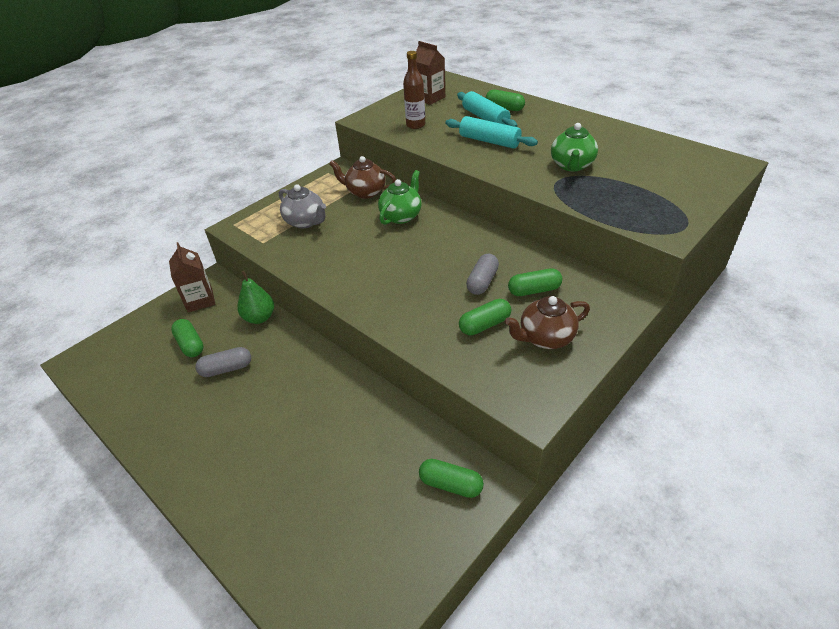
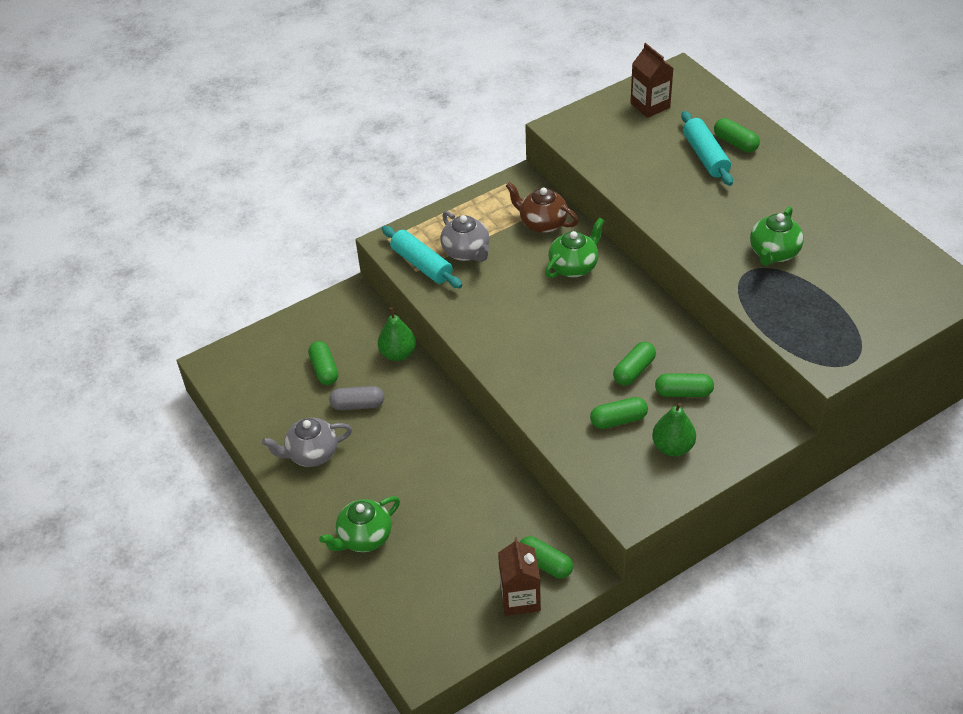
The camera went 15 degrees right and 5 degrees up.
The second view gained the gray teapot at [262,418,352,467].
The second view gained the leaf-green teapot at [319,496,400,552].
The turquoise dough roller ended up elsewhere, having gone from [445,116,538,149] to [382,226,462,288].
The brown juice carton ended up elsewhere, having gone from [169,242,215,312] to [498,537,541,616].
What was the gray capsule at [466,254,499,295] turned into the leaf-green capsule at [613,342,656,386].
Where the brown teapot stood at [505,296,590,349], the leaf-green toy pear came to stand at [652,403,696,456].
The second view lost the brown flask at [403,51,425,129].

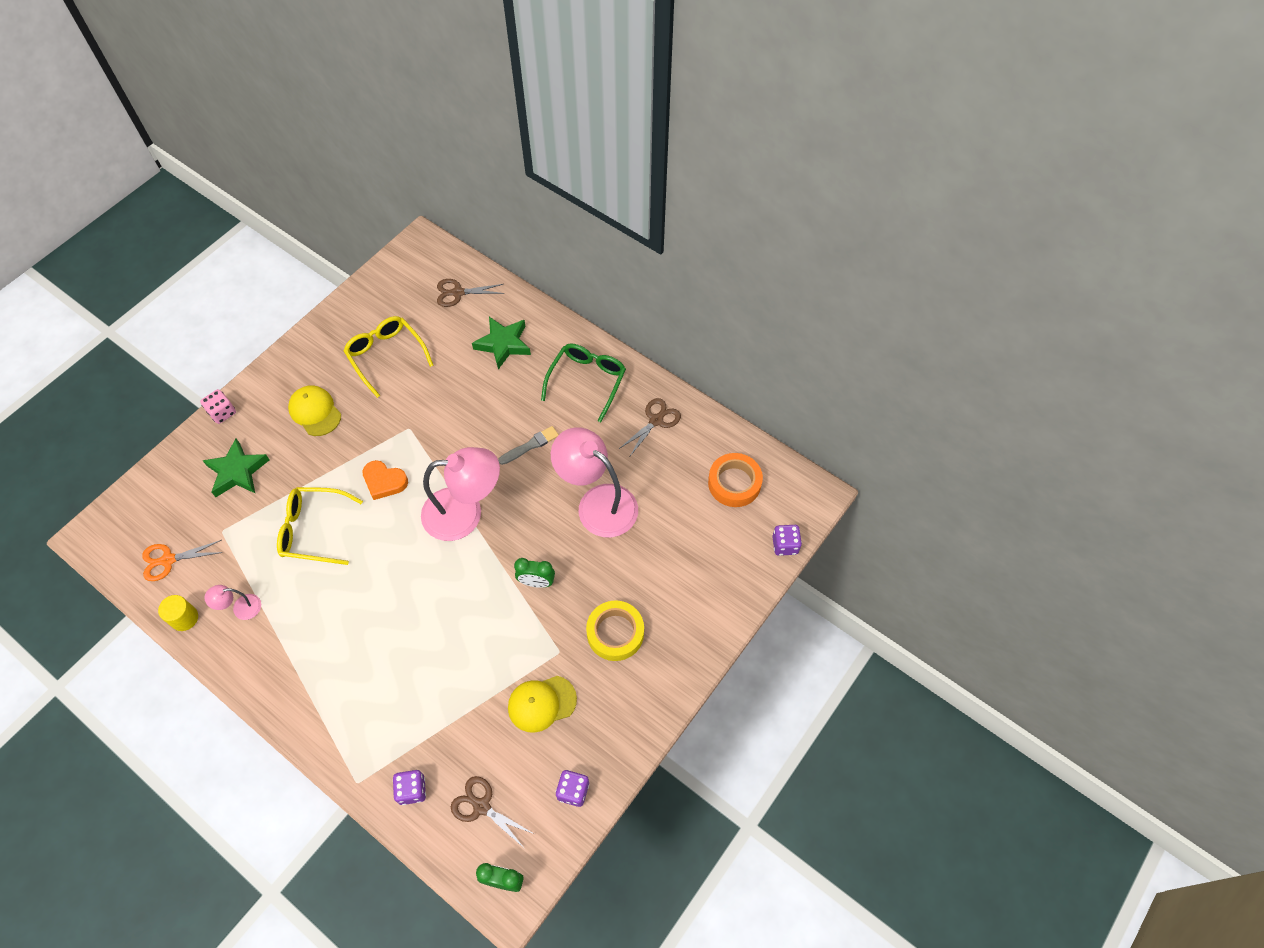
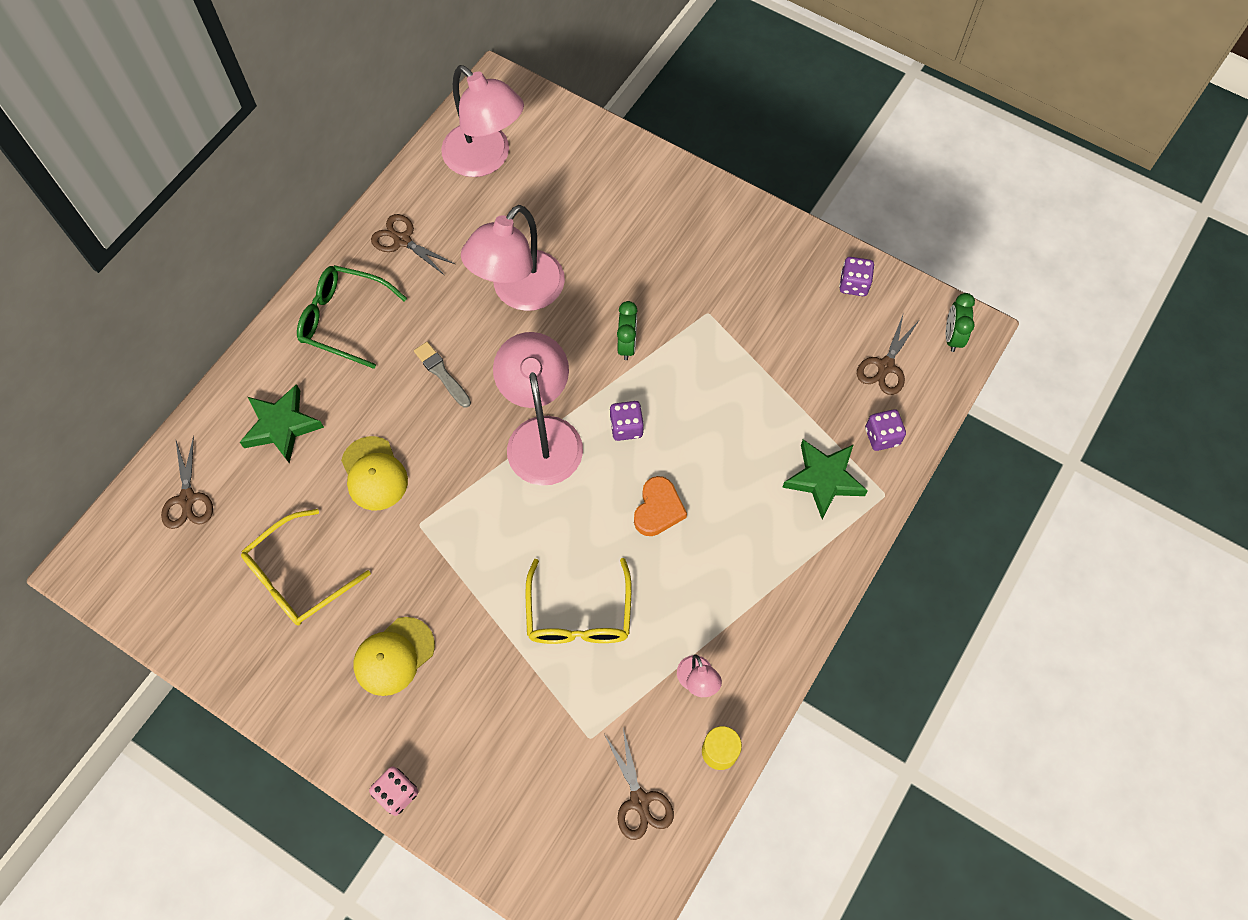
The camera went 95 degrees left and 5 degrees up.
The golden baseball cap ended up elsewhere, having gone from [508,676,577,733] to [341,436,408,511].
Where the orange sticky tape stood at [708,453,763,507], the rosy desk lamp came to stand at [441,65,524,177].
What was the orange pair of scissors at [142,540,223,581] turned into the brown pair of scissors at [604,728,674,840].
The purple die ended up elsewhere, having gone from [772,525,802,556] to [610,401,644,441].
The orange love heart ended up elsewhere, having gone from [362,460,408,500] to [634,476,687,536].
The leaf-green star ended up elsewhere, having gone from [202,438,270,497] to [782,440,868,519].
The second view lost the golden sticky tape at [586,600,644,661].

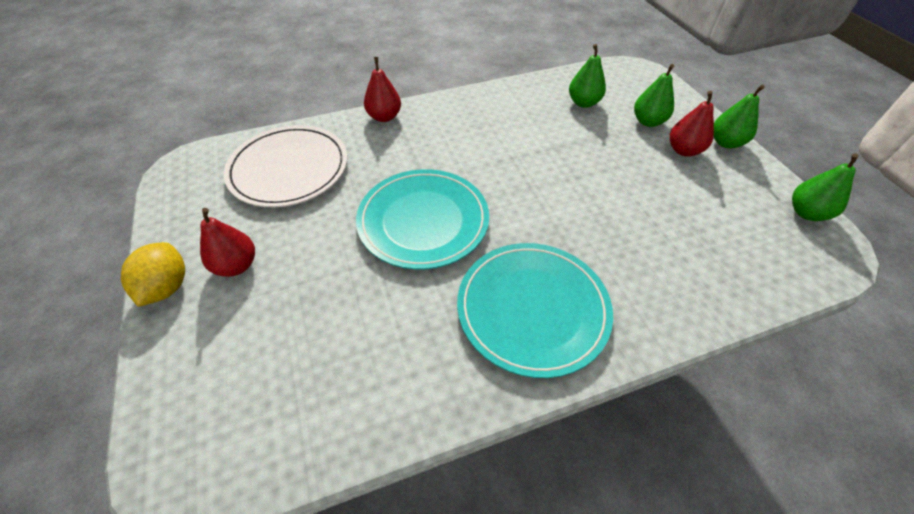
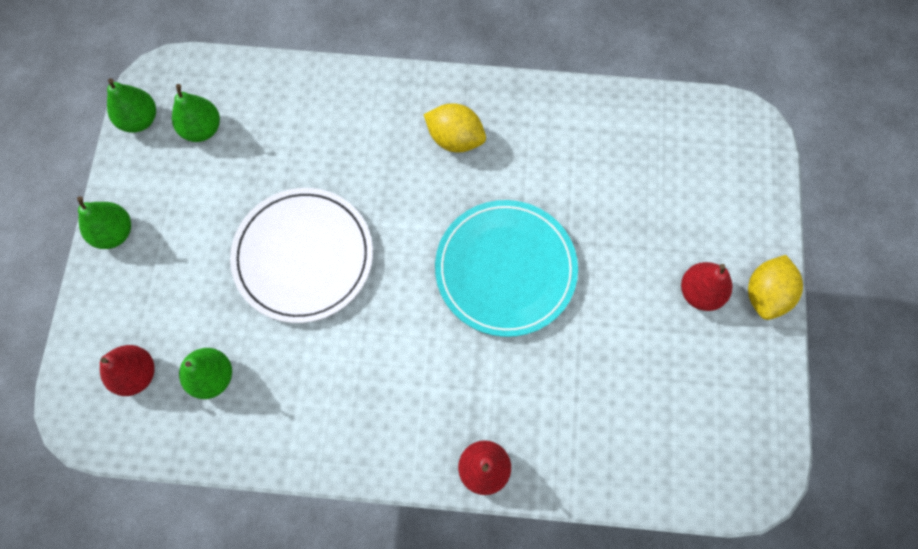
The camera went 155 degrees left and 20 degrees up.
The crimson toy pear ended up elsewhere, having gone from [670,91,714,156] to [100,345,155,396].
The leaf-green toy pear ended up elsewhere, having gone from [634,64,675,127] to [172,84,220,142].
The snow-white plate ended up elsewhere, having gone from [224,125,347,207] to [230,188,373,323].
Where the turquoise plate stood at [457,243,613,378], the golden citrus fruit came to stand at [423,103,486,153].

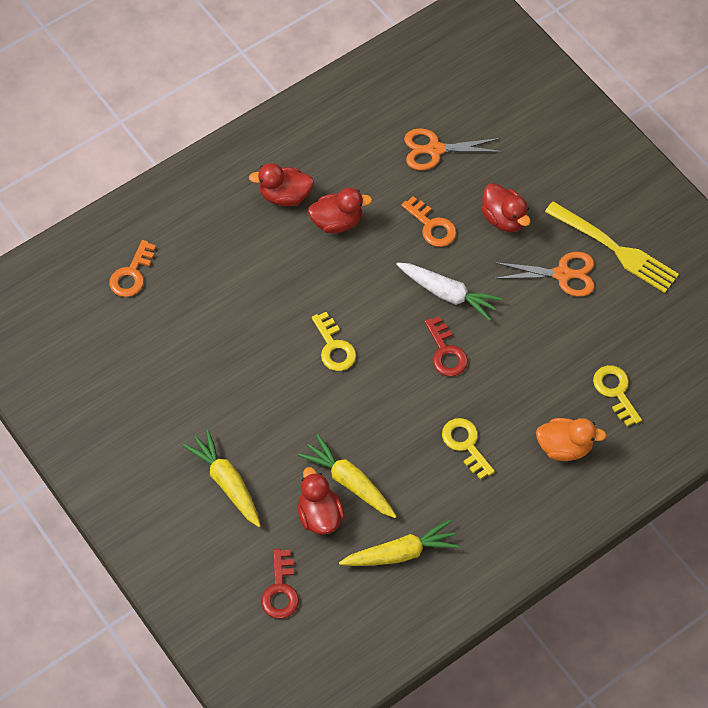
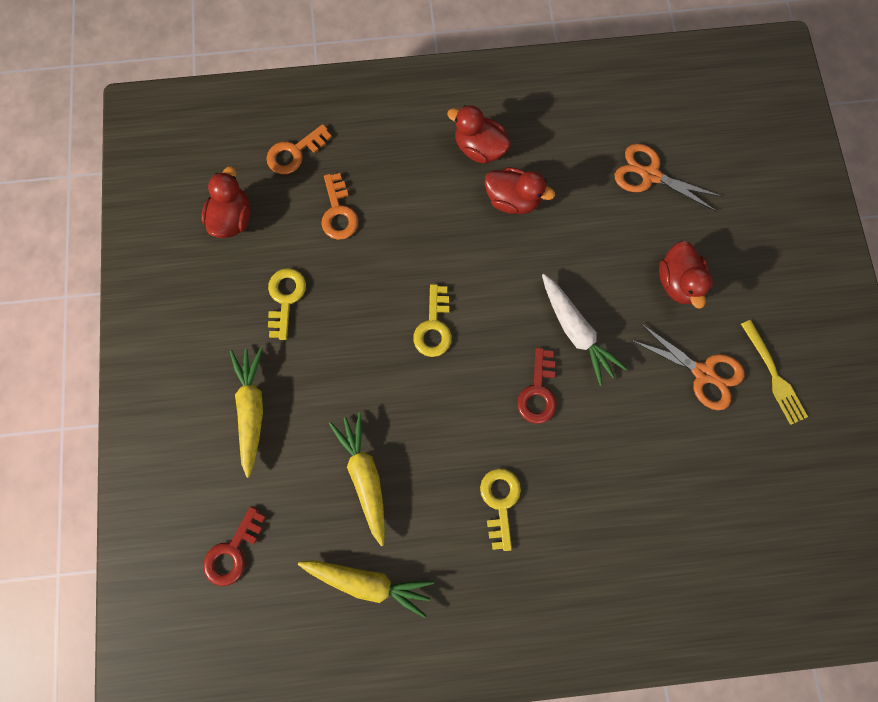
The camera went 30 degrees right and 15 degrees up.
The crimson toy duck ended up elsewhere, having gone from [297,467,345,535] to [201,166,251,238].
The golden key ended up elsewhere, having gone from [593,365,642,427] to [268,268,306,340].
The orange key ended up elsewhere, having gone from [401,196,457,247] to [321,173,358,240].
The size of the golden table fork at [545,201,679,293] changed by a factor of 0.65.
The second view lost the orange toy duck at [536,418,607,461].

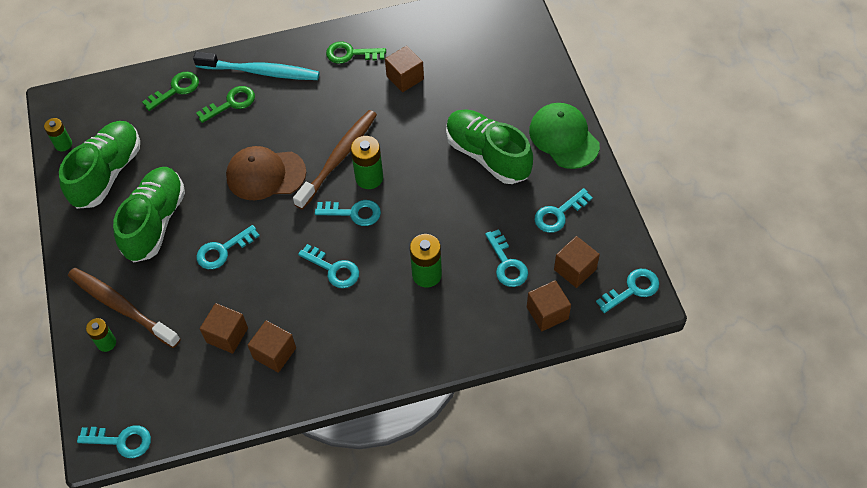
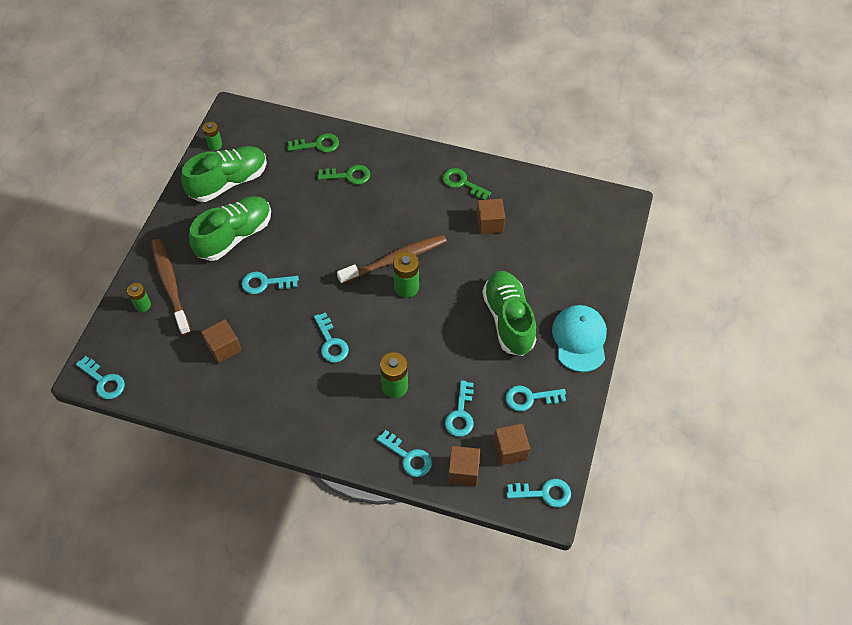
The camera went 30 degrees right and 0 degrees up.
The turquoise key ended up elsewhere, having gone from [315,200,381,226] to [377,430,432,477].
What was the leaf-green baseball cap at [529,103,600,169] turned into the turquoise baseball cap at [552,305,607,372].
The second view lost the turquoise dental brush at [193,52,319,80].
The second view lost the brown baseball cap at [226,146,306,200].
The second view lost the brown cube at [248,320,296,373].

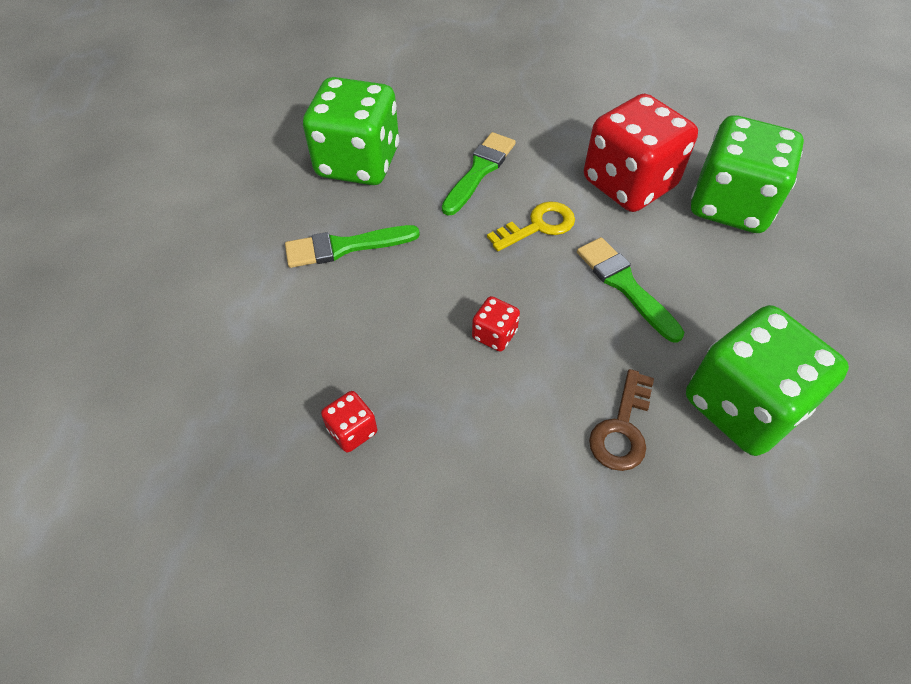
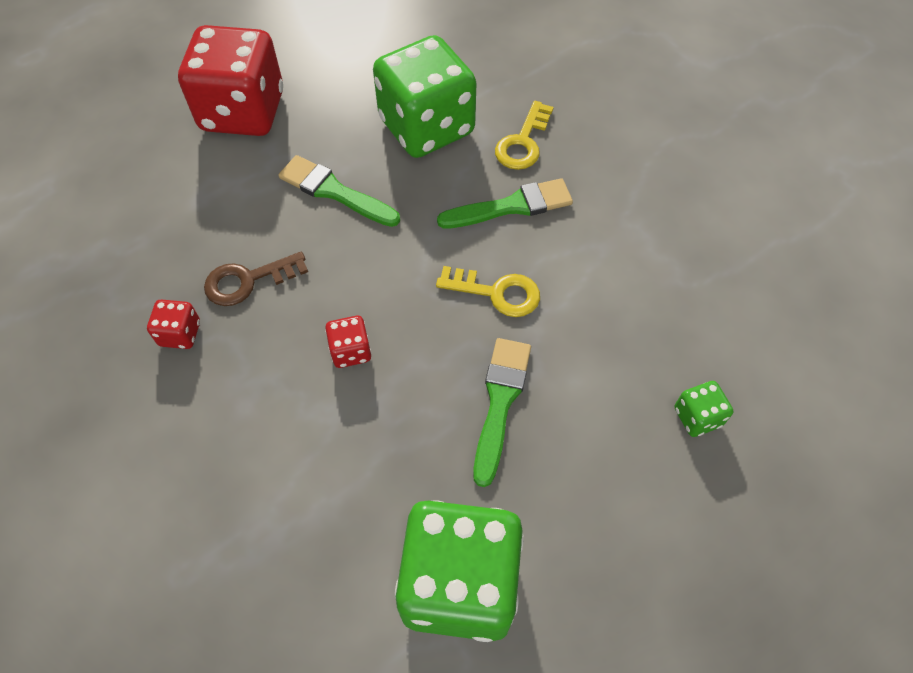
The camera went 45 degrees right and 5 degrees up.
The crimson die ended up elsewhere, having gone from [584,94,698,212] to [178,25,283,136].
The brown key ended up elsewhere, having gone from [589,369,654,471] to [204,252,308,306].
The second view gained the golden key at [495,101,554,170].
The size of the leaf-green die at [691,115,804,233] changed by a factor of 0.41.

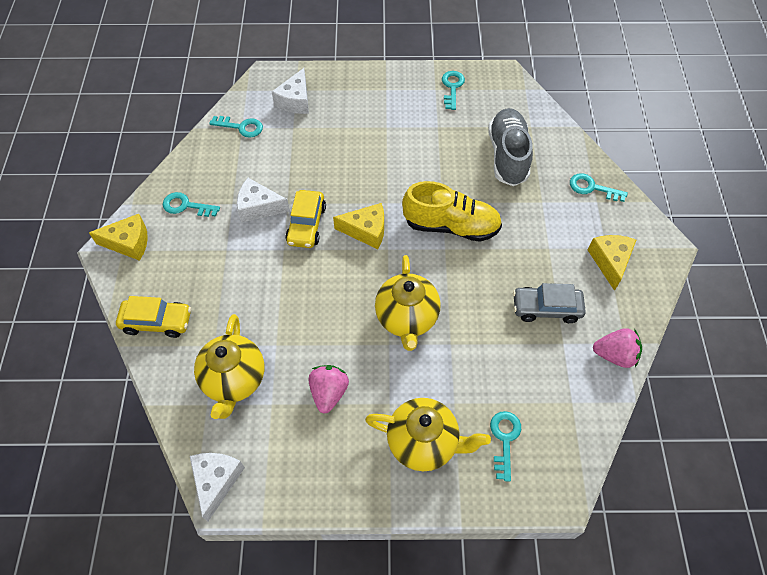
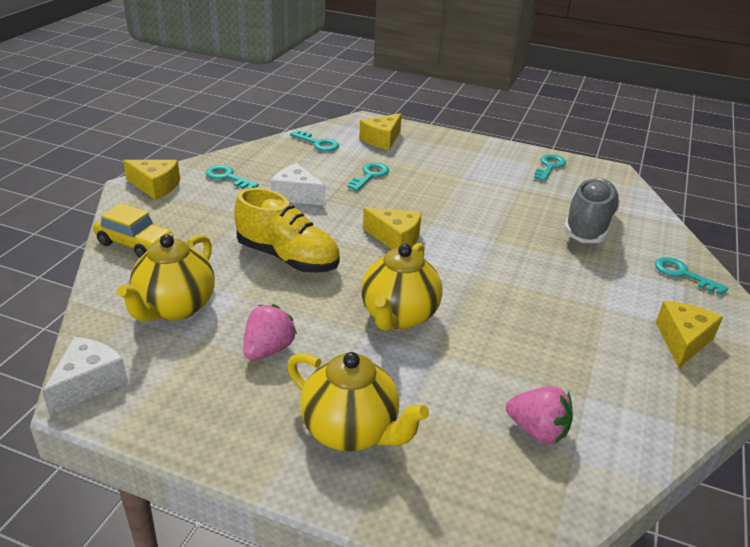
The camera went 20 degrees right and 25 degrees down.
The golden shoe ended up elsewhere, having gone from [402,181,502,242] to [234,188,340,273].
The turquoise key ended up elsewhere, having gone from [490,411,521,482] to [347,163,389,191].
What was the snow-white cheese wedge at [272,68,309,114] turned into the golden cheese wedge at [359,113,402,150].
The rosy strawberry ended up elsewhere, having gone from [593,328,642,368] to [506,386,573,444].
The second view lost the golden toy car at [285,190,326,248].
The second view lost the gray toy car at [513,283,586,323].

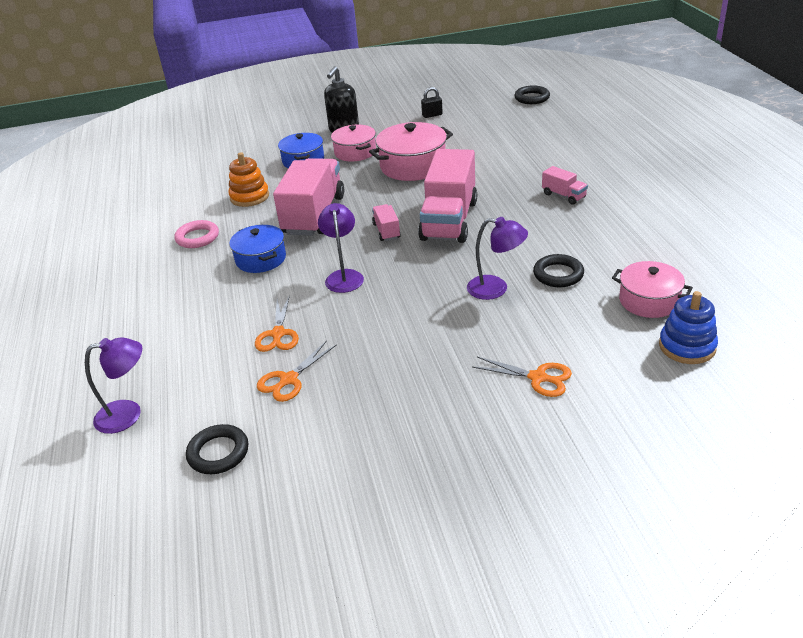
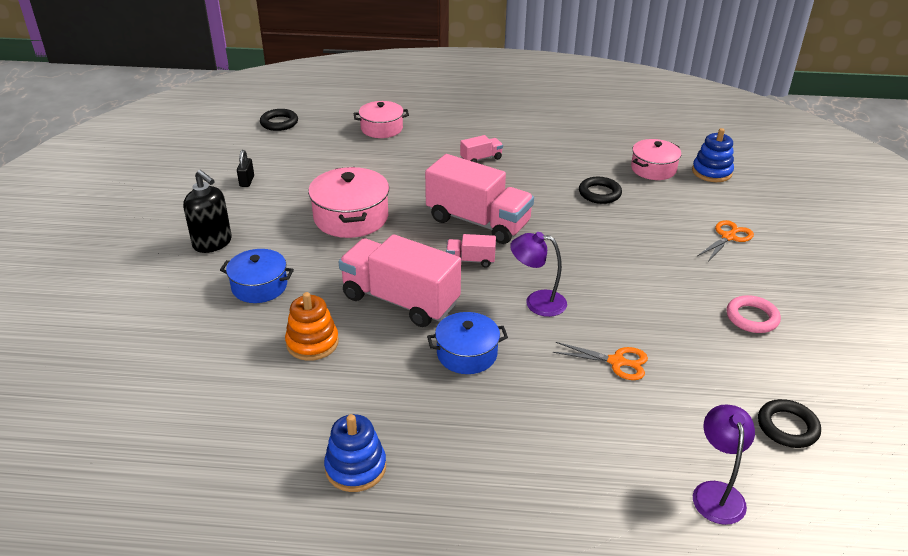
The camera went 75 degrees left and 0 degrees up.
The second view gained the blue ring stacker at [324,414,386,492].
The rosy pot ended up elsewhere, having gone from [331,125,376,162] to [353,101,409,138].
The rosy hoop ended up elsewhere, having gone from [174,220,219,248] to [727,295,781,333].
The second view lost the orange pair of scissors at [257,340,337,402].
The second view lost the purple desk lamp at [467,217,528,300].

